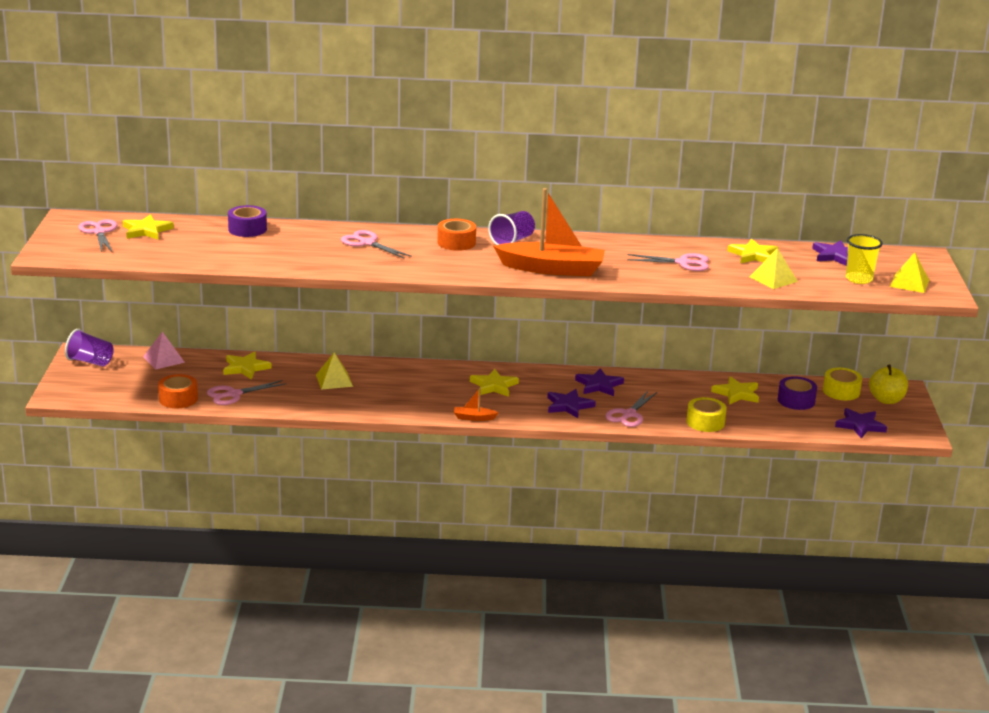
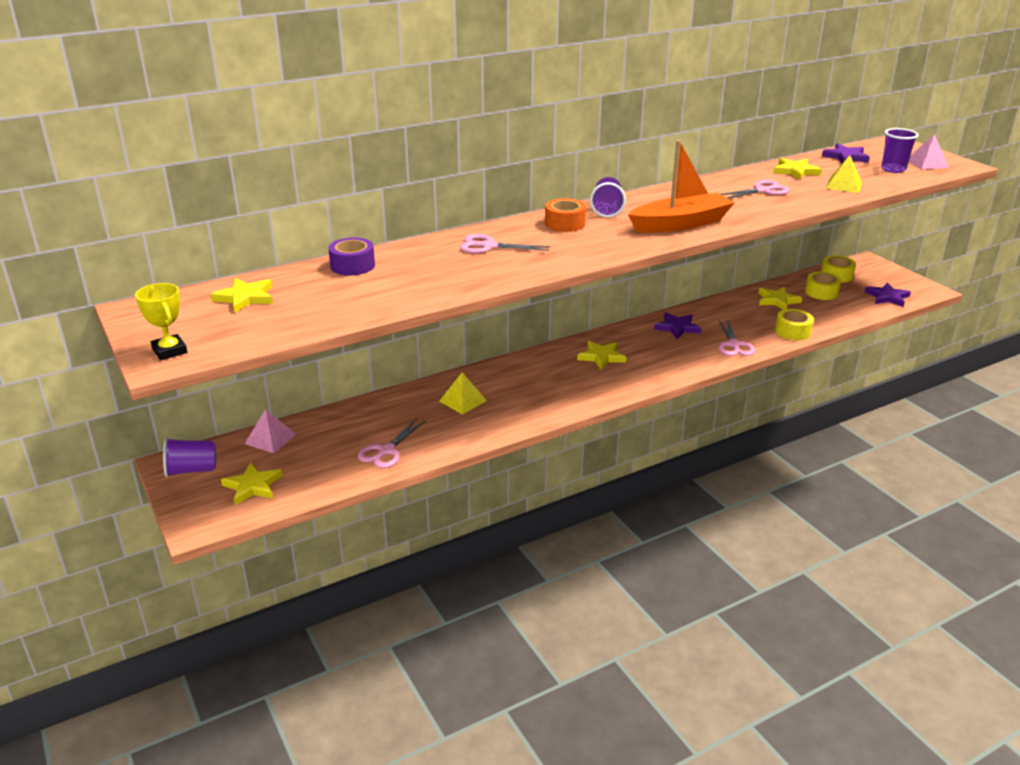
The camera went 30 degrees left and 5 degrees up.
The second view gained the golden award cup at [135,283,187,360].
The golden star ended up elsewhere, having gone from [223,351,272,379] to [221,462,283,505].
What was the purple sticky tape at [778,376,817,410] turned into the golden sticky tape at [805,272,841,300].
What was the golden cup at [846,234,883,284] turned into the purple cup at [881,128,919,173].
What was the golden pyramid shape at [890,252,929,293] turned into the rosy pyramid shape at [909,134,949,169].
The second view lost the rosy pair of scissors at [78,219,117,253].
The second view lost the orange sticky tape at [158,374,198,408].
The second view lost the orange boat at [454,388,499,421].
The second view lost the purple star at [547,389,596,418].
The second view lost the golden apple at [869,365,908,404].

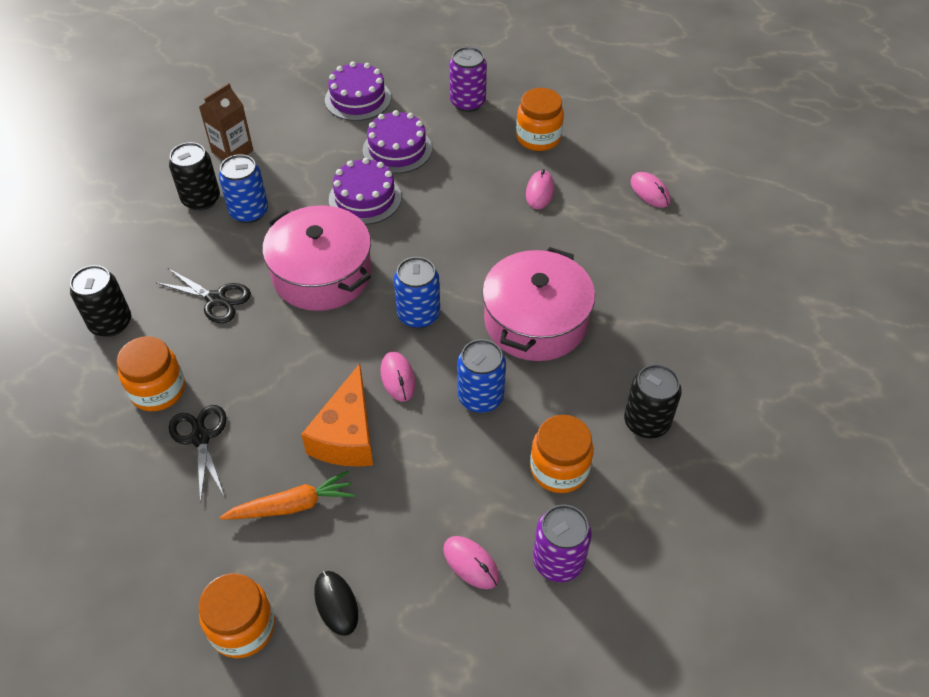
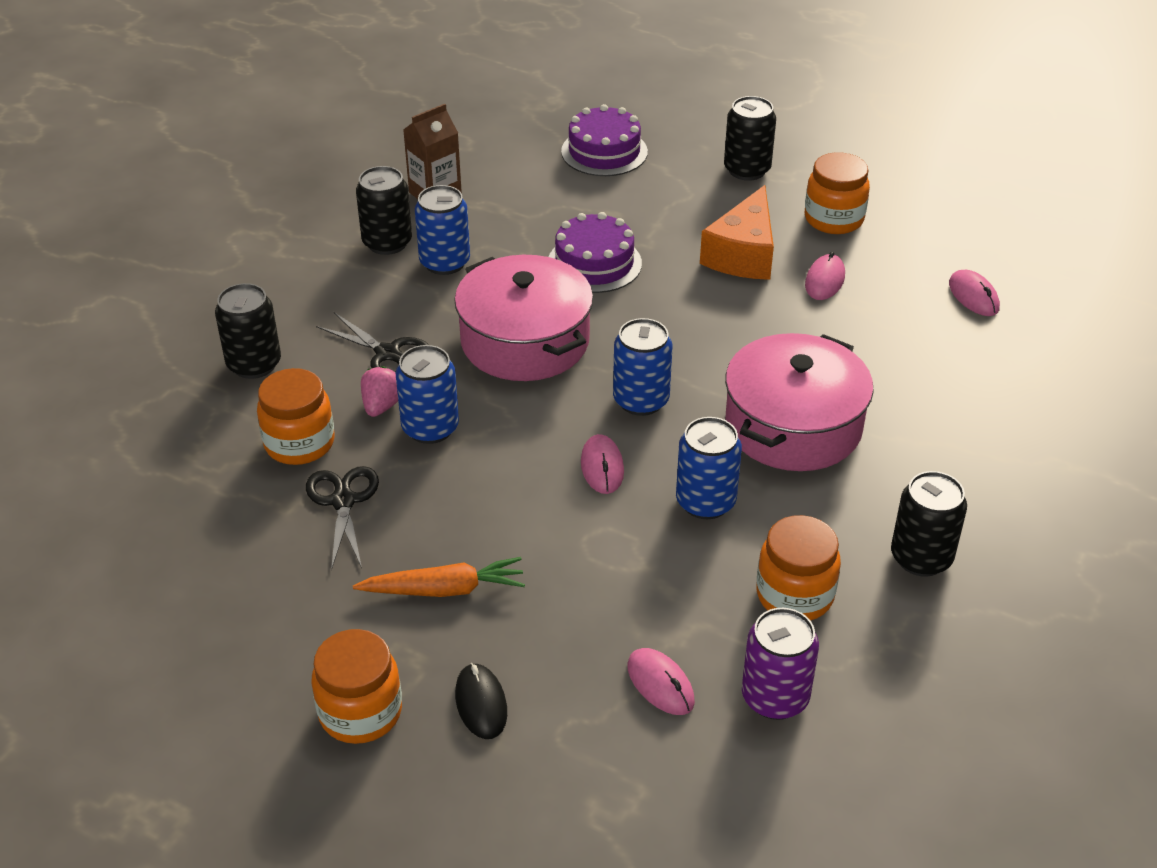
The camera went 10 degrees right and 10 degrees down.
The second view gained the rosy strawberry at [361,366,398,417].
The second view gained the blue soda can at [396,345,459,444].
The orange cheese wedge ended up elsewhere, having gone from [301,363,373,467] to [700,185,774,280].
What was the purple soda can at [449,47,487,112] turned into the jet-black soda can at [724,96,776,181].
The second view lost the purple gateau at [363,110,432,174].

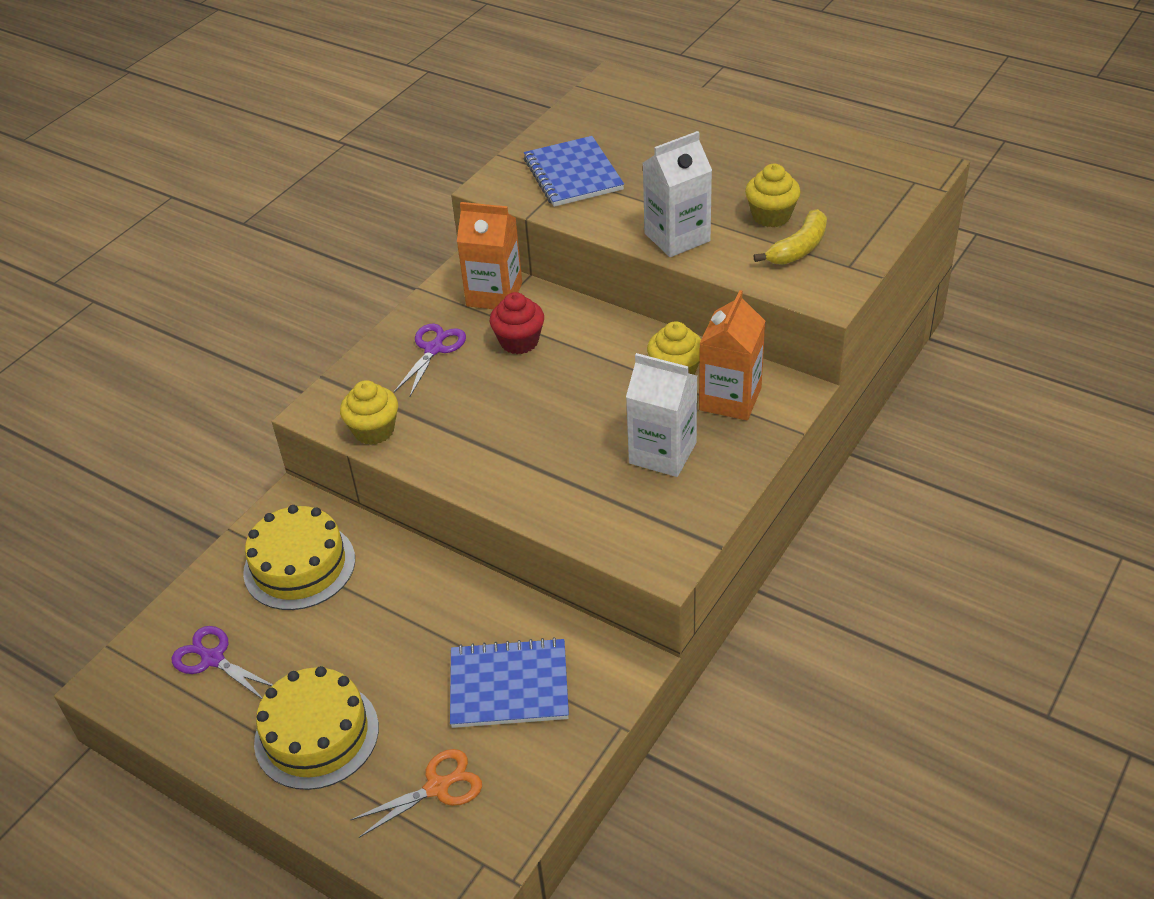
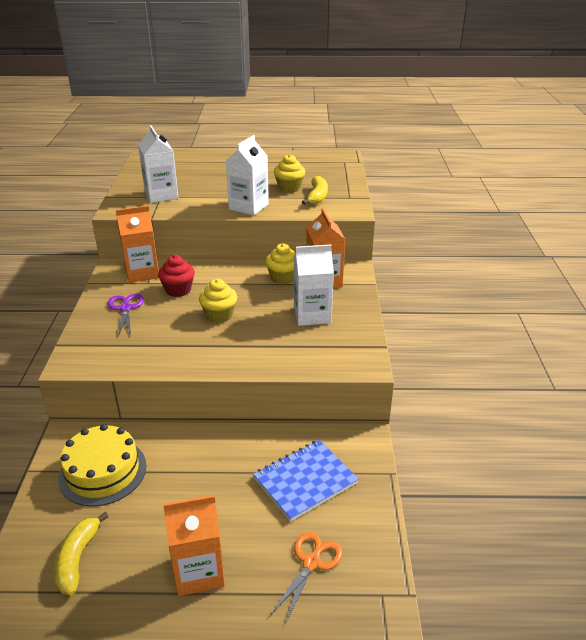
The camera went 35 degrees left and 10 degrees down.
Where the purple pair of scissors stood at [172,626,273,699], the golden banana fruit came to stand at [54,512,109,596].
Where the blue exercise book stood at [524,136,624,207], the snow-white juice carton came to stand at [138,125,179,203].
Where the golden gateau stood at [254,666,379,790], the orange juice carton came to stand at [163,495,225,596].
The golden cupcake ended up elsewhere, having gone from [340,380,398,445] to [199,279,237,323].

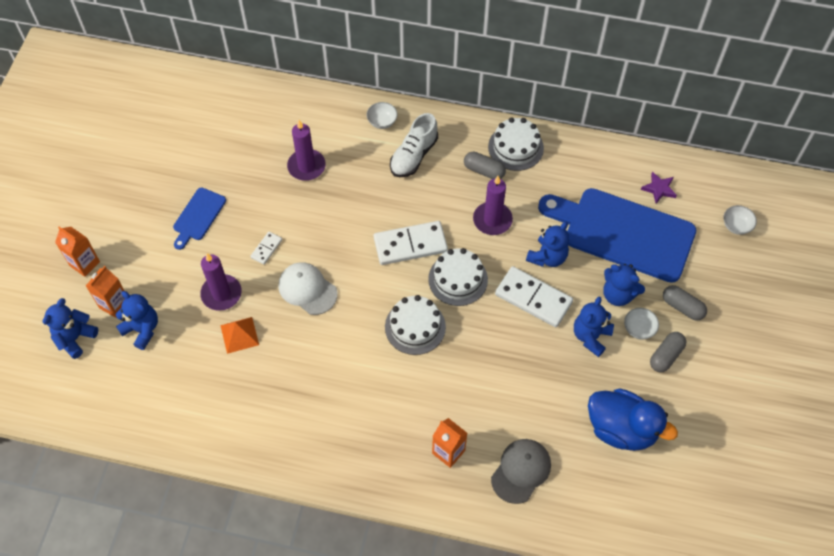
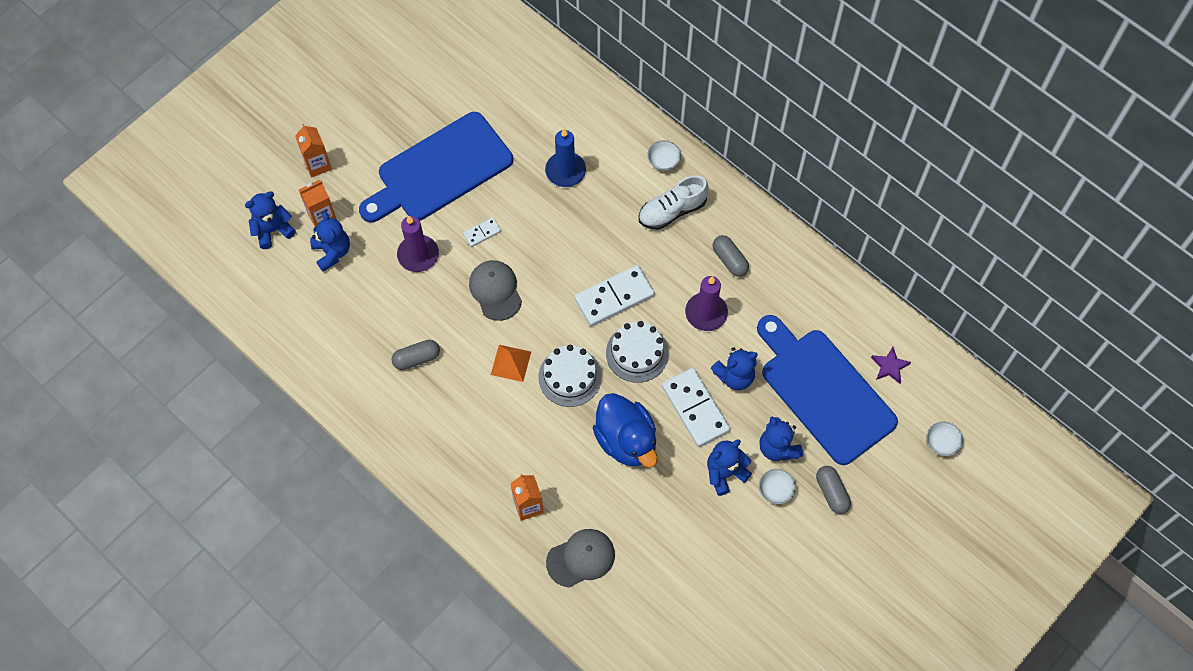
The camera went 30 degrees right and 5 degrees up.
The size of the blue bread board at [173,188,226,250] changed by a factor of 2.15.
The gray capsule ended up elsewhere, having gone from [650,332,686,372] to [391,340,440,370].
What was the snow-white baseball cap at [278,262,338,315] turned into the gray baseball cap at [469,260,522,321].
The orange pyramid shape ended up elsewhere, having gone from [220,317,259,354] to [491,345,531,382].
What was the purple wax candle at [287,120,326,181] turned into the blue wax candle at [545,128,586,187].
The snow-white domino piece at [374,221,448,265] ended up facing another way, 45 degrees counterclockwise from before.
The blue toy duck ended up elsewhere, having gone from [588,388,678,451] to [593,393,658,467].
The second view lost the snow-white gateau at [488,117,544,171].

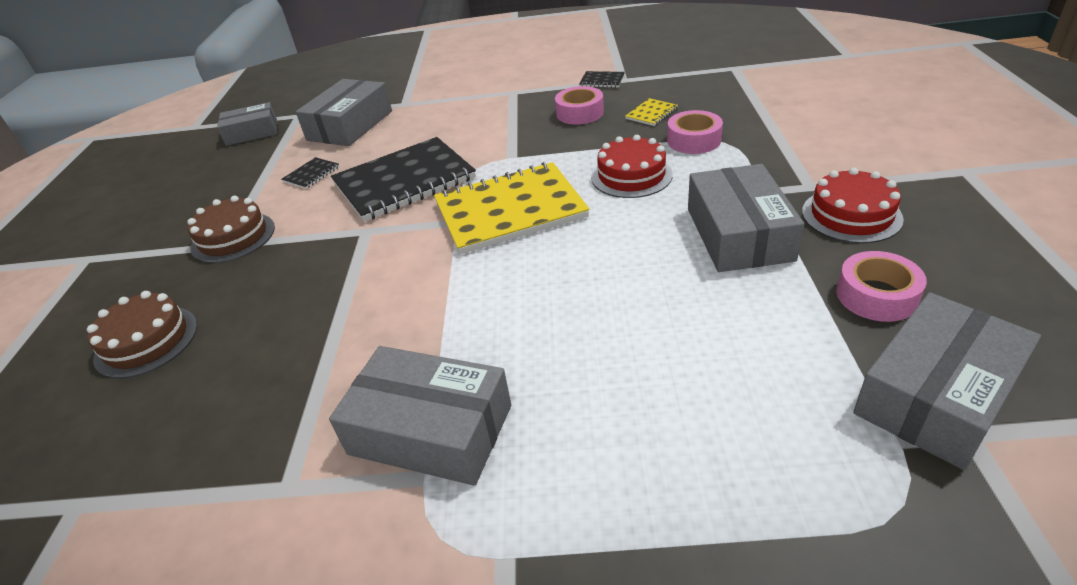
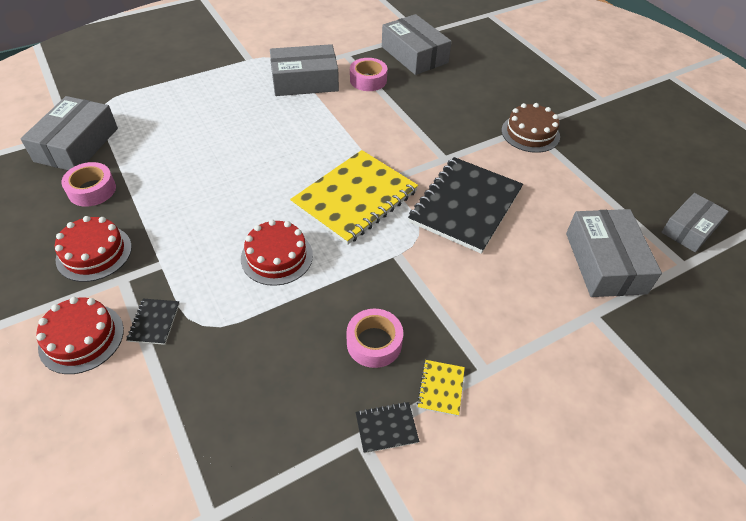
The camera went 145 degrees right and 10 degrees up.
The second view gained the crimson gateau at [36,297,124,374].
The jet-black exercise book ended up elsewhere, having gone from [281,157,340,189] to [126,299,180,345].
The rosy sticky tape ended up elsewhere, having gone from [667,110,723,154] to [350,58,387,91].
The gray parcel ended up elsewhere, having gone from [688,164,804,272] to [382,14,452,75].
The golden exercise book ended up elsewhere, having gone from [626,98,678,126] to [417,360,465,416].
The second view lost the brown gateau at [87,291,197,379].

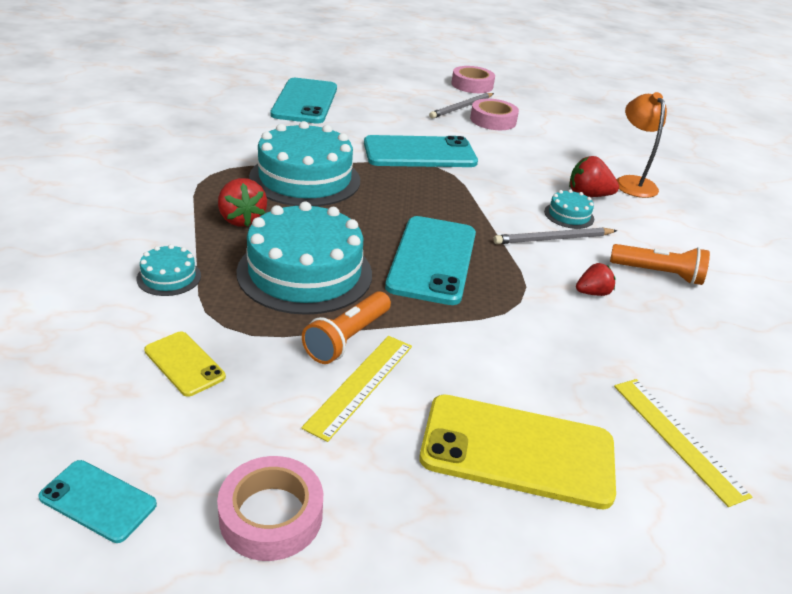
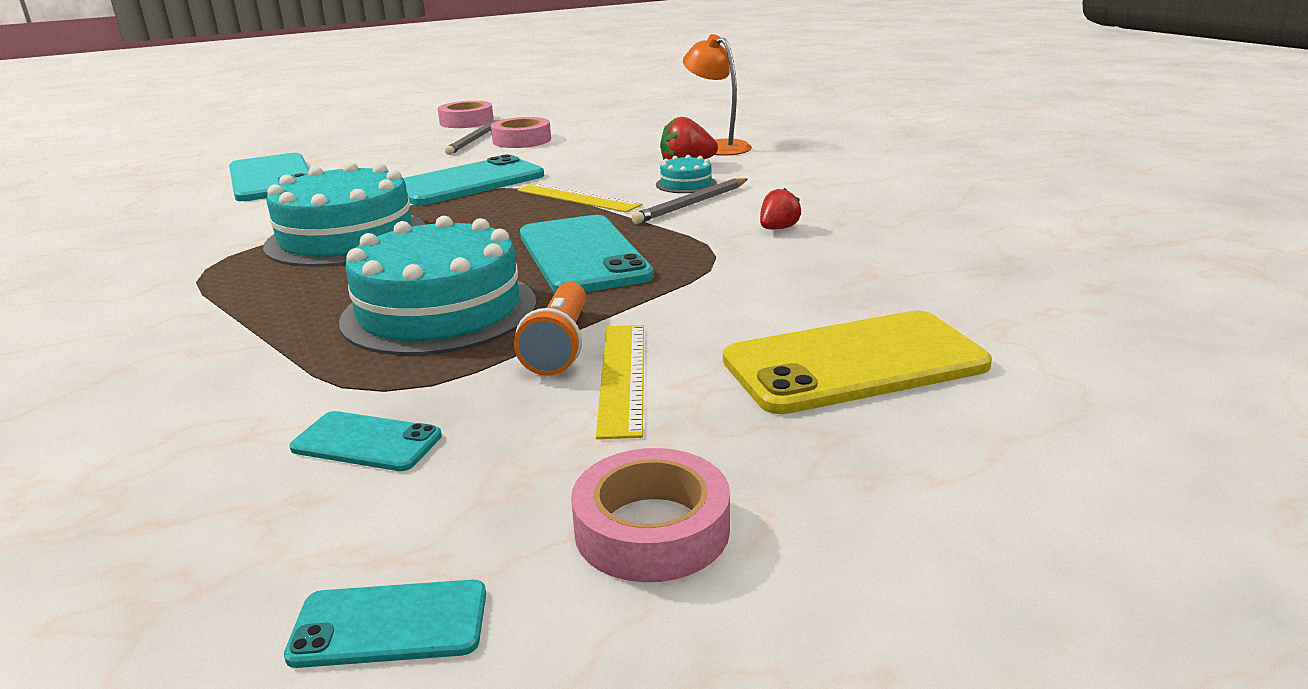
The camera went 25 degrees left and 10 degrees down.
What was the golden smartphone at [144,331,226,397] turned into the turquoise smartphone at [290,411,442,471].
The golden straightedge ended up elsewhere, having gone from [614,379,753,507] to [518,183,642,212].
The second view lost the turquoise gateau at [136,244,201,296].
The second view lost the crimson strawberry at [218,178,267,227].
The second view lost the orange flashlight at [610,244,710,285].

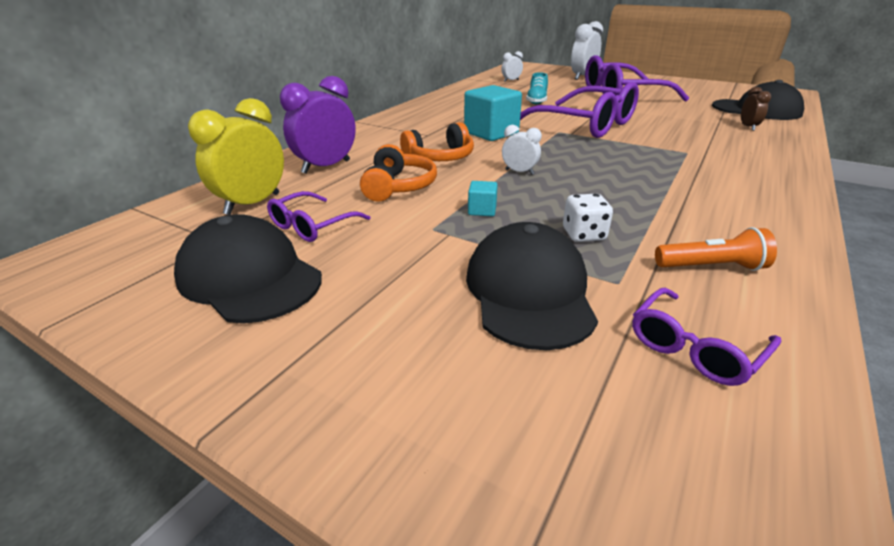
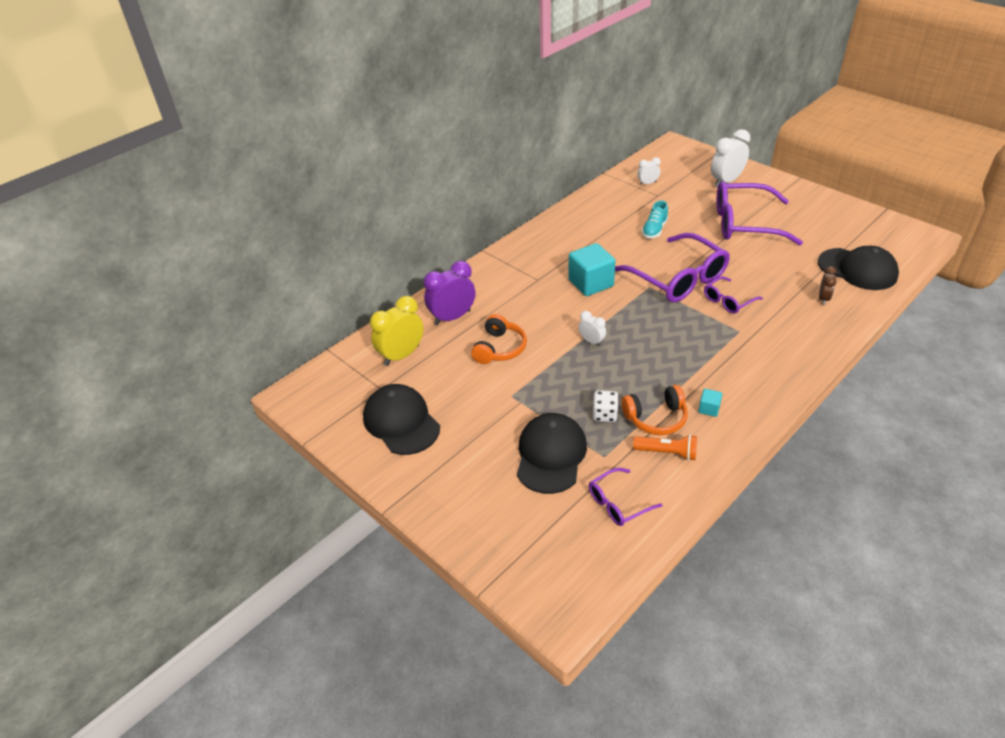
The camera went 15 degrees right and 10 degrees up.
The orange headphones ended up elsewhere, having gone from [400,122,474,161] to [622,385,688,435].
The turquoise cube ended up elsewhere, having gone from [468,181,498,216] to [698,389,722,417].
The purple eyeglasses ended up elsewhere, having gone from [267,191,371,242] to [704,276,763,314].

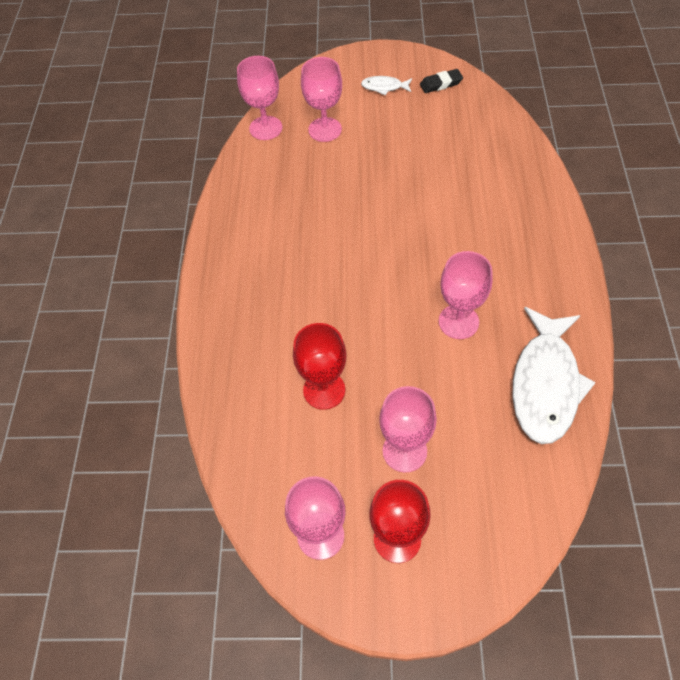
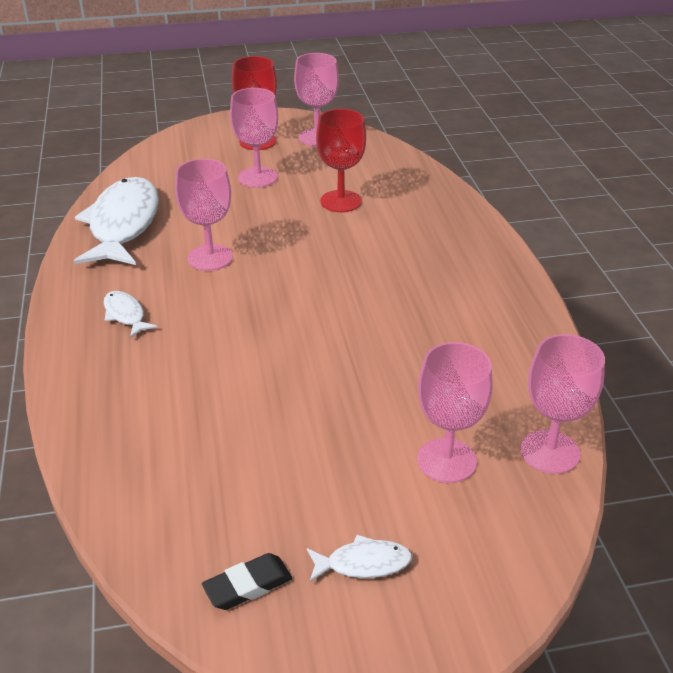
The camera went 165 degrees right and 20 degrees down.
The second view gained the snow-white fish figure at [104,291,158,338].

